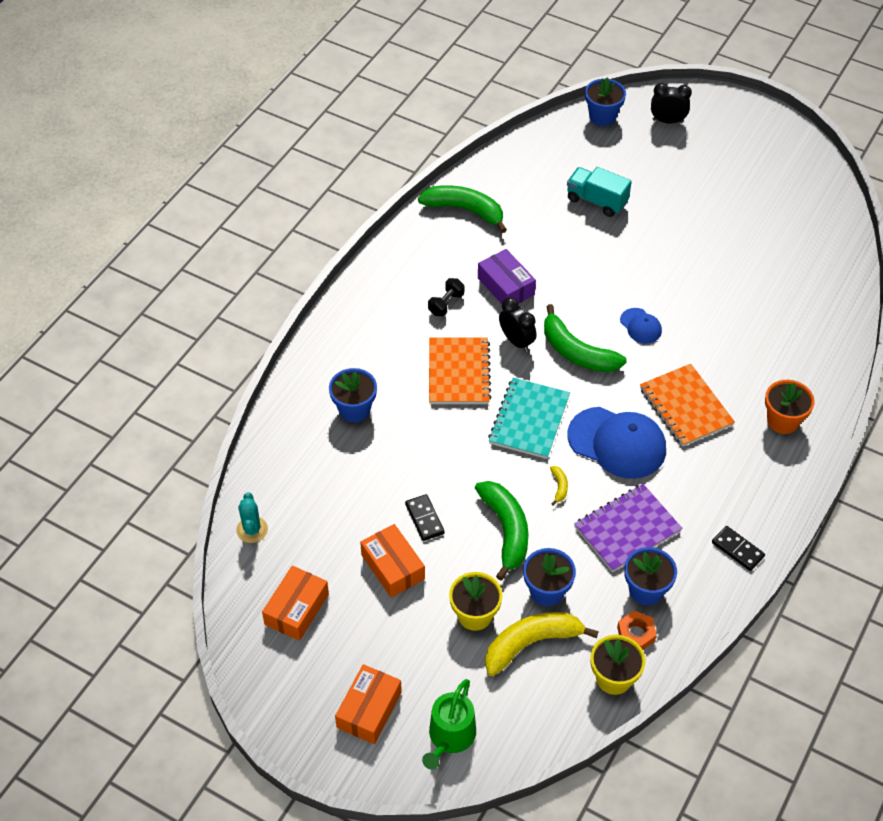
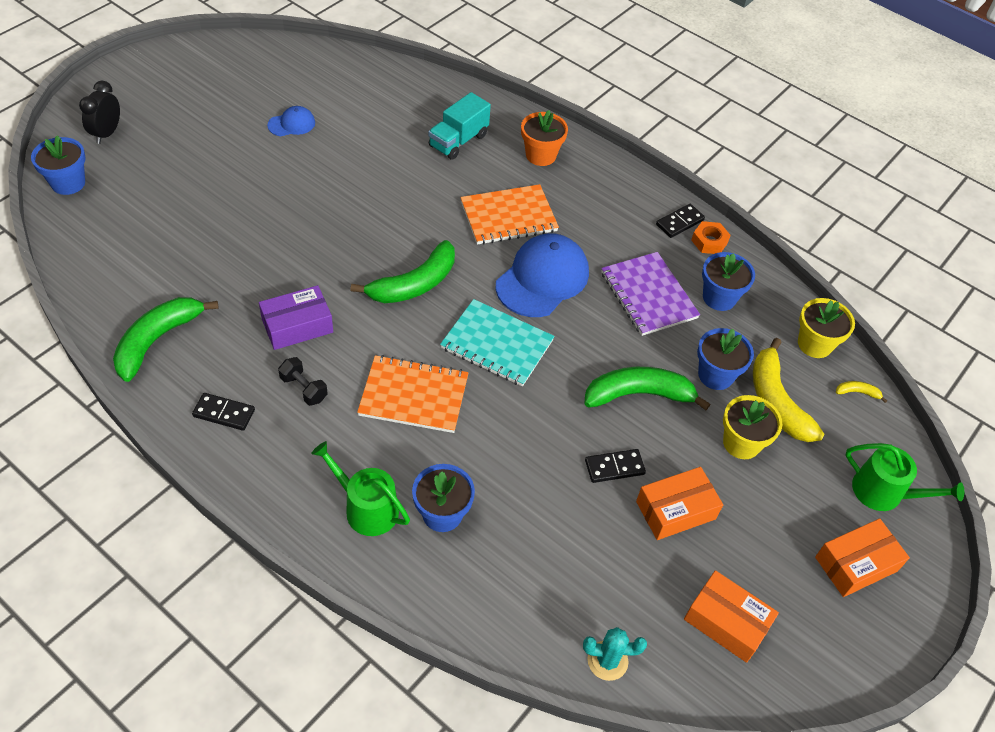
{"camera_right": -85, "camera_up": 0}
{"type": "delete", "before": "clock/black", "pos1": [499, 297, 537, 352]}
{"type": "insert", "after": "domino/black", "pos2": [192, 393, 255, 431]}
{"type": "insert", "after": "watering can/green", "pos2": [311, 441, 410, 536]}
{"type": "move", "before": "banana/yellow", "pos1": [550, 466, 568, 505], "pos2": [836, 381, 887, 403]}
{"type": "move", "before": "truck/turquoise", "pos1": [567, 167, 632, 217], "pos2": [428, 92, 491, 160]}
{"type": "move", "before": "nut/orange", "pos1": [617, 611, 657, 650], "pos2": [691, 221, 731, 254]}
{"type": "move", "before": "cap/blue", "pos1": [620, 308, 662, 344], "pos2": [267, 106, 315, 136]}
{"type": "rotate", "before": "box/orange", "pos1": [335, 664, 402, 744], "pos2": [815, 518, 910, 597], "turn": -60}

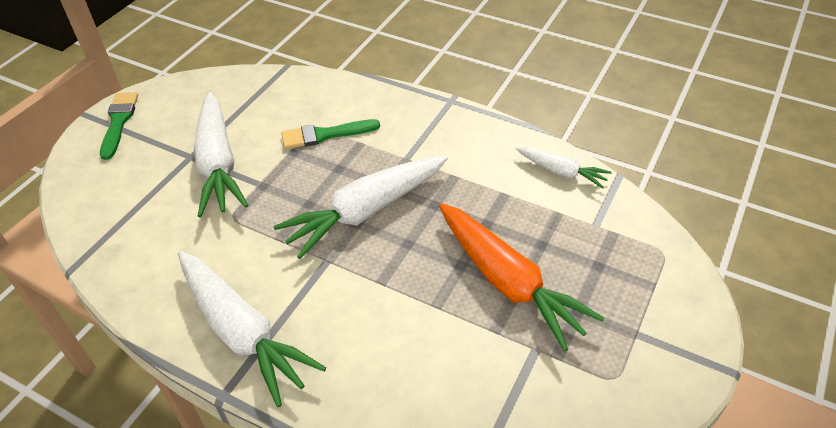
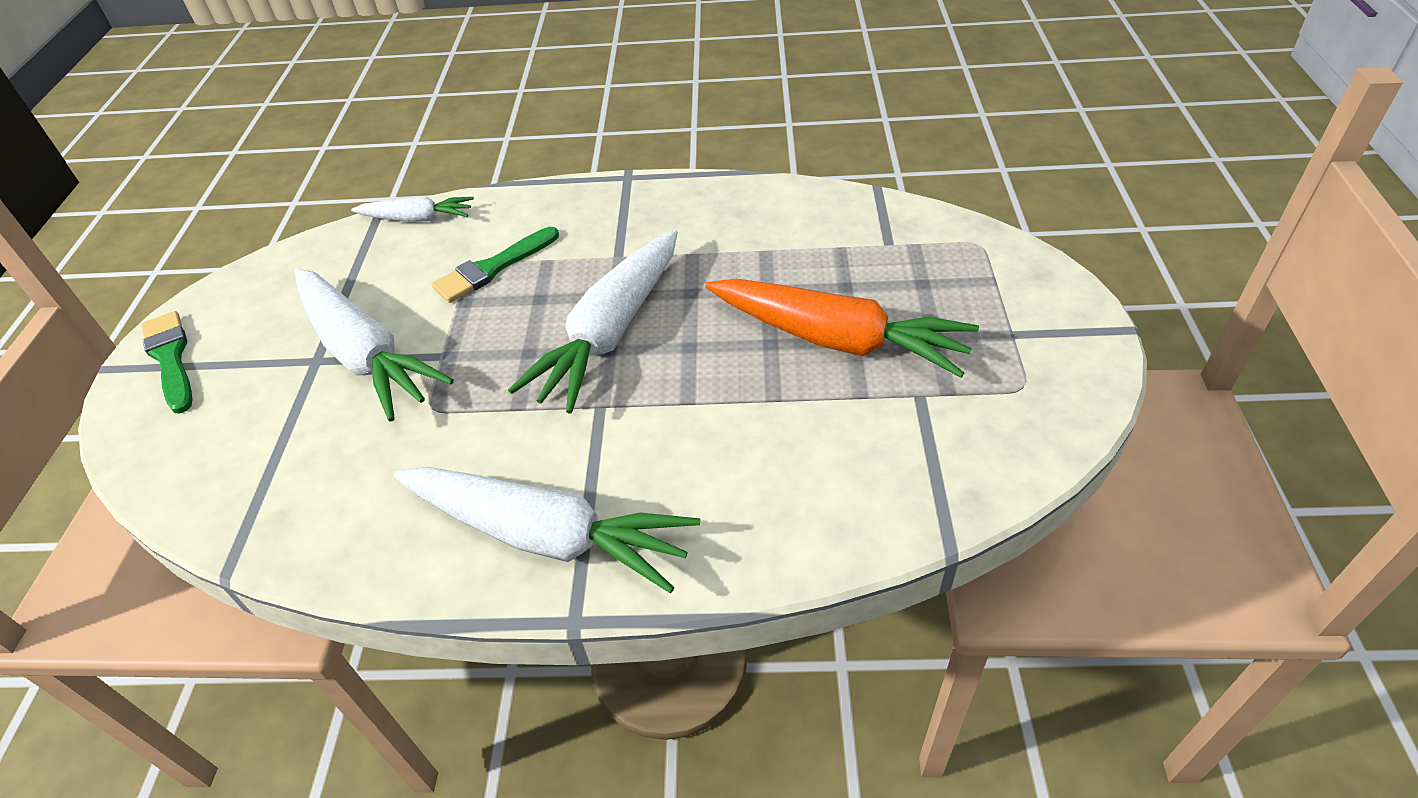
{"camera_right": -25, "camera_up": 0}
{"type": "move", "before": "carrot/white", "pos1": [515, 147, 612, 189], "pos2": [351, 196, 474, 222]}

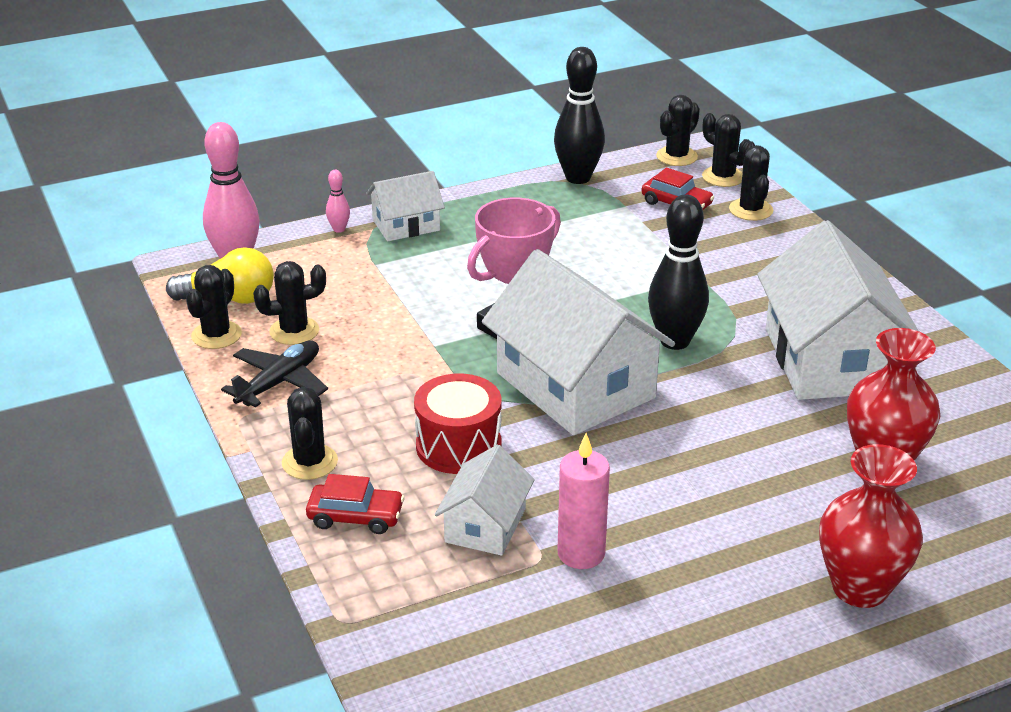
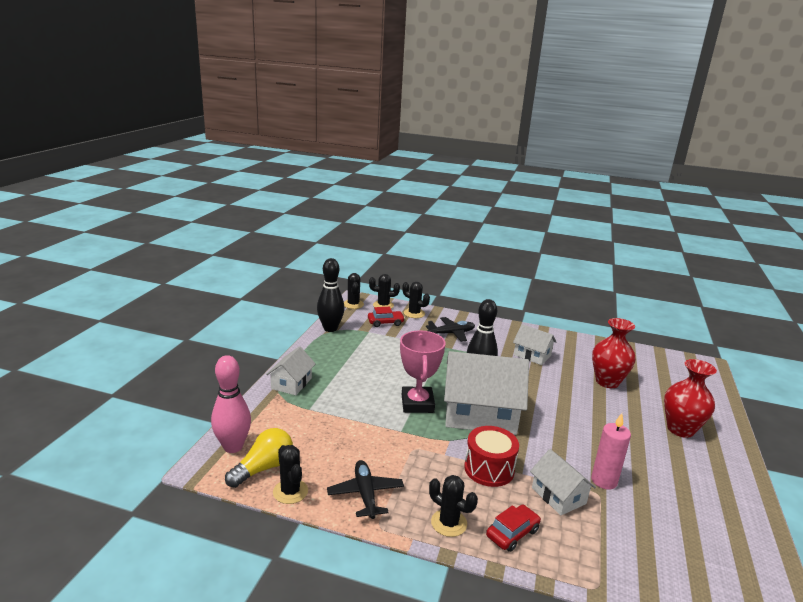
{"camera_right": -50, "camera_up": -10}
{"type": "delete", "before": "cactus/black", "pos1": [253, 261, 326, 345]}
{"type": "delete", "before": "bowling pin/pink", "pos1": [326, 170, 350, 233]}
{"type": "insert", "after": "plane/black", "pos2": [426, 317, 475, 342]}
{"type": "resize", "before": "house/white", "pos1": [757, 220, 919, 400], "pos2": [513, 324, 557, 365], "scale": 0.52}

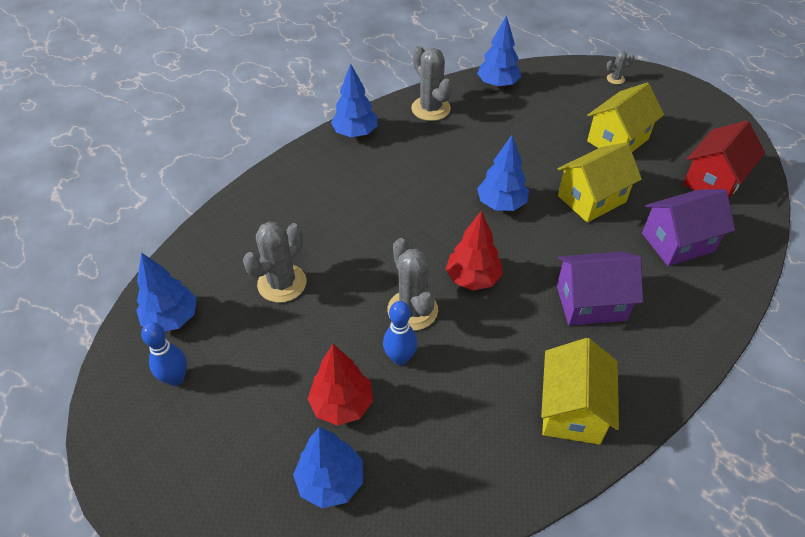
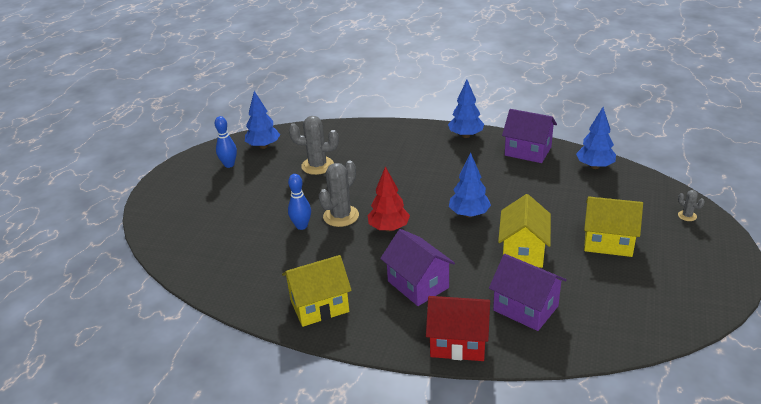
{"camera_right": 60, "camera_up": -15}
{"type": "delete", "before": "tree/blue", "pos1": [293, 427, 363, 508]}
{"type": "delete", "before": "tree/red", "pos1": [308, 344, 373, 426]}
{"type": "move", "before": "house/red", "pos1": [683, 121, 765, 198], "pos2": [426, 296, 490, 361]}
{"type": "replace", "before": "cactus/grey", "after": "house/purple", "pos1": [411, 46, 452, 121], "pos2": [502, 109, 557, 163]}
{"type": "rotate", "before": "house/yellow", "pos1": [557, 142, 642, 223], "pos2": [498, 194, 551, 268], "turn": 75}

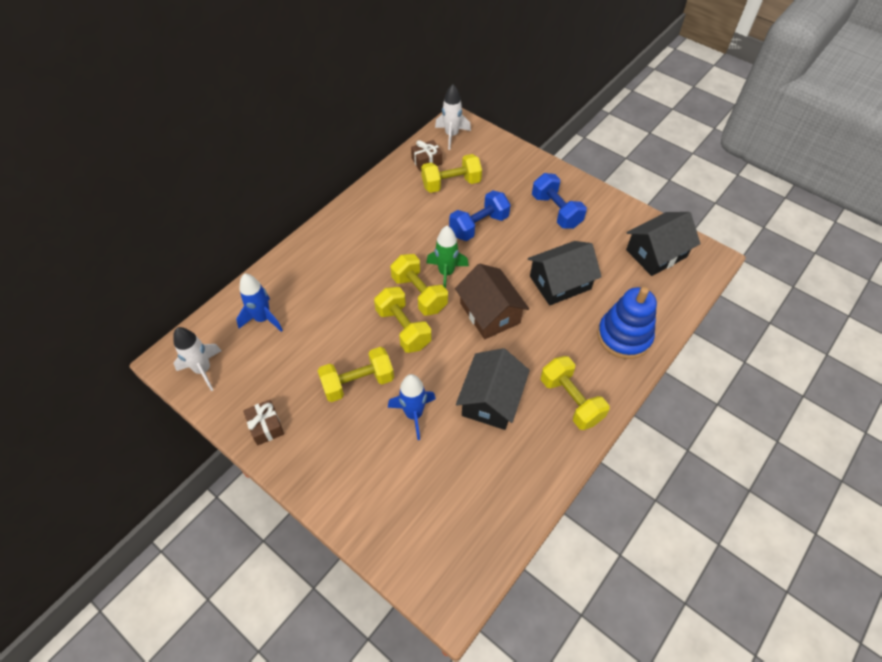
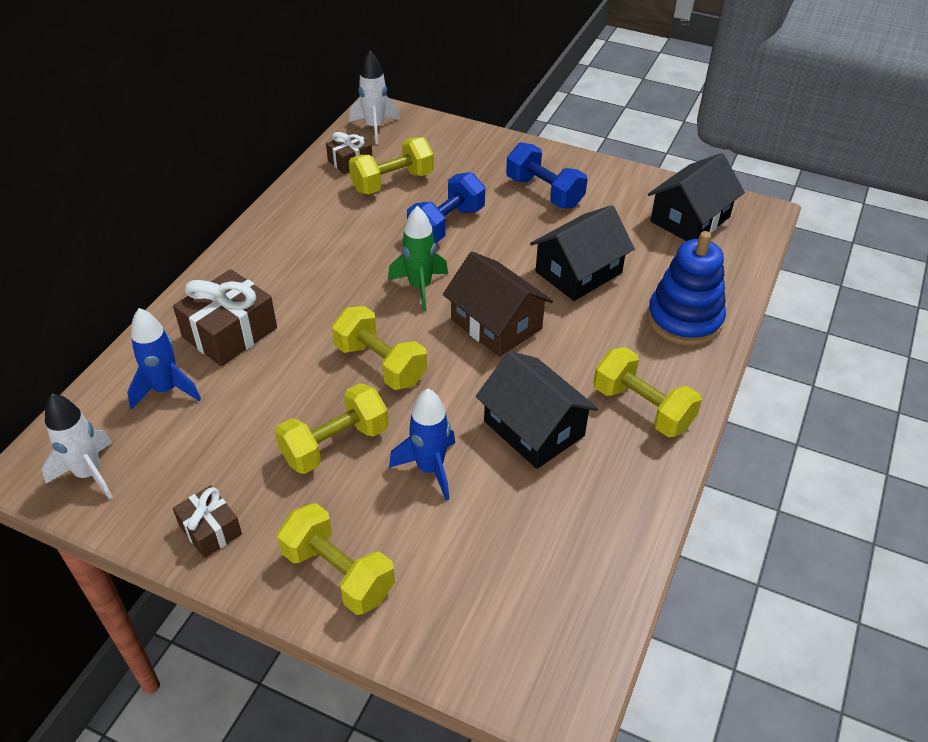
{"camera_right": -15, "camera_up": -10}
{"type": "insert", "after": "gift/brown", "pos2": [173, 269, 277, 366]}
{"type": "move", "before": "dumbbell/yellow", "pos1": [390, 254, 448, 316], "pos2": [277, 503, 395, 615]}
{"type": "rotate", "before": "house/black", "pos1": [456, 348, 530, 430], "pos2": [476, 351, 598, 469], "turn": -45}

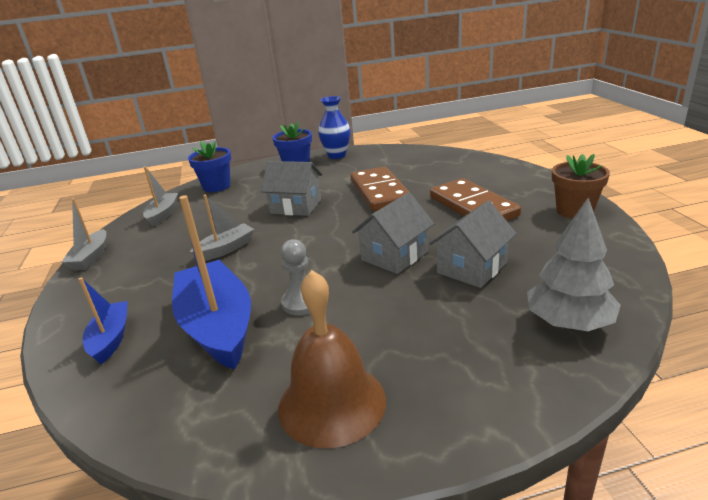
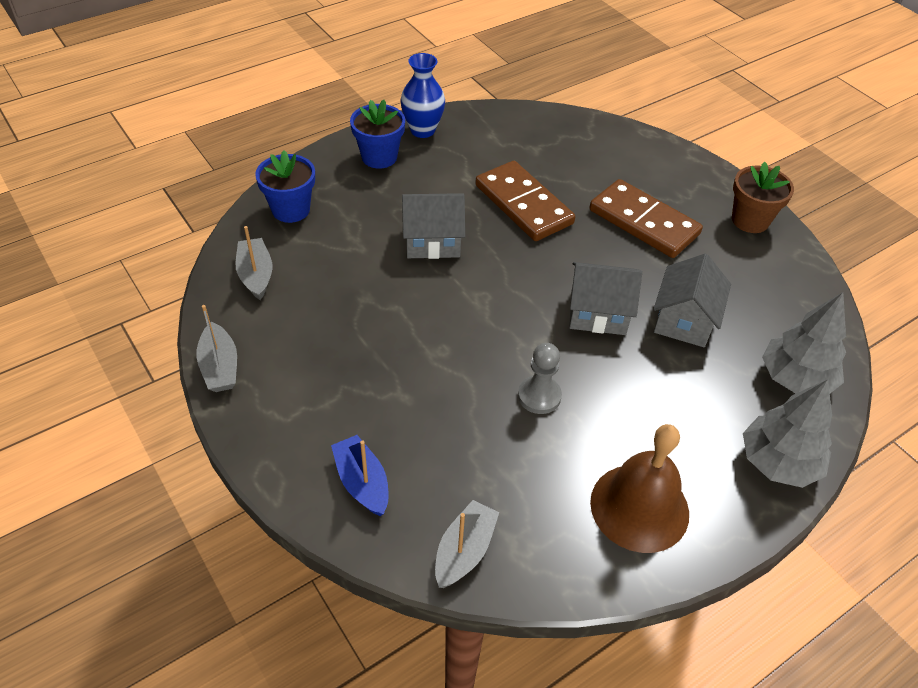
{"camera_right": -25, "camera_up": 20}
{"type": "delete", "before": "boat/blue", "pos1": [172, 195, 251, 370]}
{"type": "insert", "after": "tree/grey", "pos2": [743, 379, 832, 488]}
{"type": "move", "before": "boat/grey", "pos1": [190, 195, 254, 261], "pos2": [435, 500, 499, 588]}
{"type": "rotate", "before": "house/grey", "pos1": [352, 192, 434, 274], "pos2": [569, 262, 642, 335], "turn": 75}

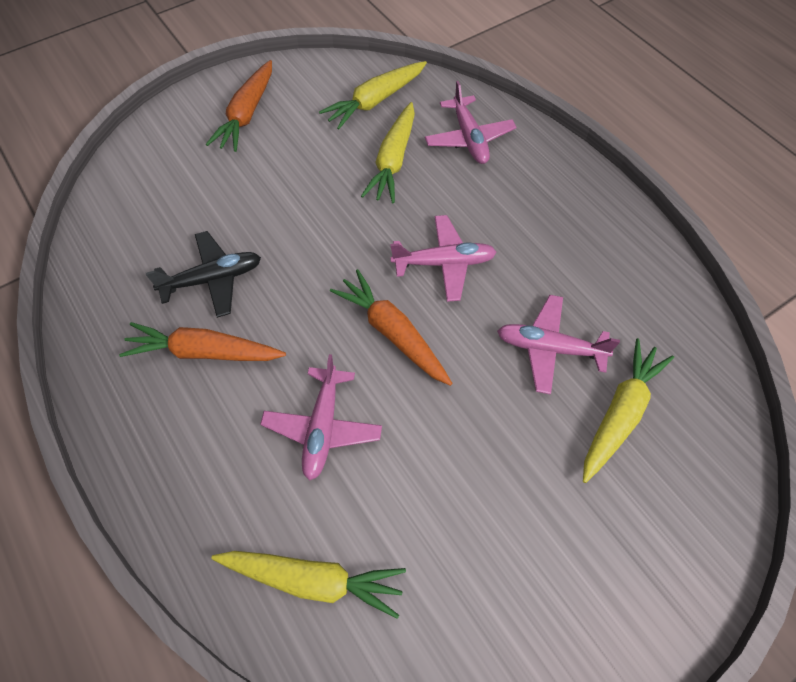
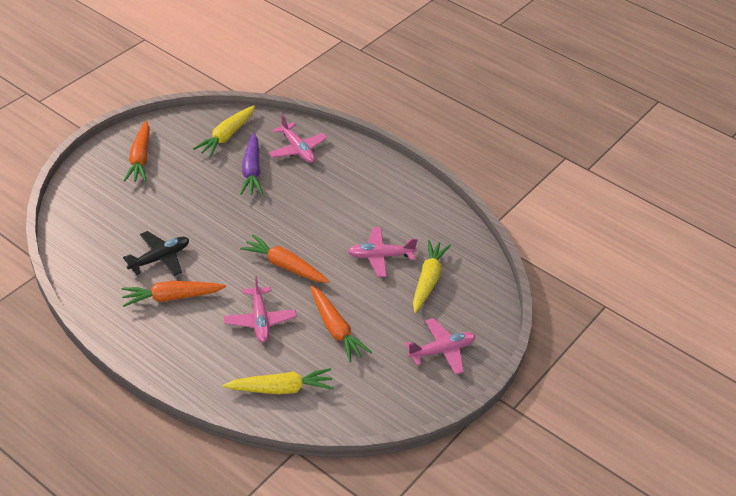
{"camera_right": -20, "camera_up": -15}
{"type": "insert", "after": "carrot/orange", "pos2": [311, 286, 372, 362]}
{"type": "move", "before": "plane/pink", "pos1": [390, 215, 496, 302], "pos2": [405, 318, 475, 375]}
{"type": "recolor", "before": "carrot/yellow", "after": "carrot/purple", "pos1": [361, 102, 415, 203], "pos2": [240, 133, 263, 195]}

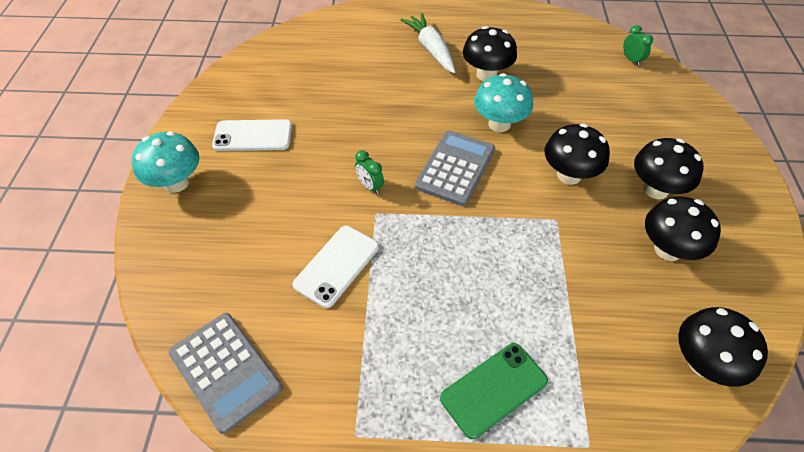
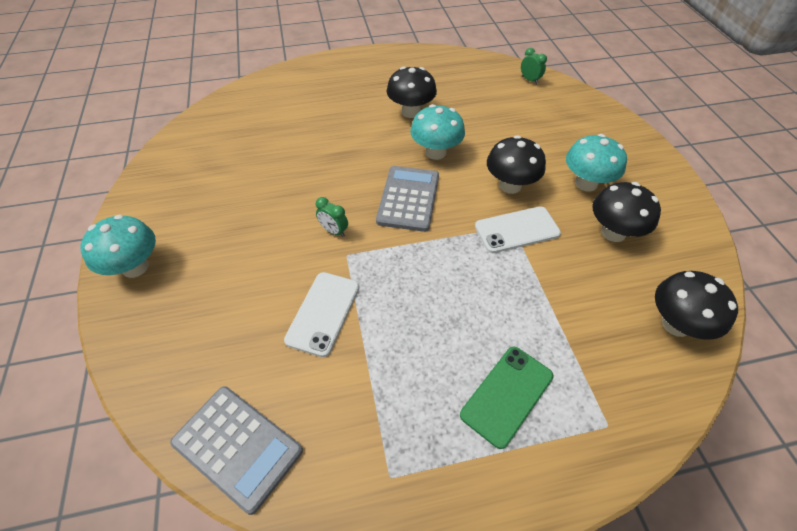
{"camera_right": -15, "camera_up": 0}
{"type": "delete", "before": "carrot/white", "pos1": [400, 13, 455, 73]}
{"type": "move", "before": "phone/white", "pos1": [212, 119, 292, 151], "pos2": [475, 206, 561, 253]}
{"type": "recolor", "before": "mushroom/black", "after": "mushroom/turquoise", "pos1": [634, 138, 704, 199], "pos2": [566, 134, 627, 192]}

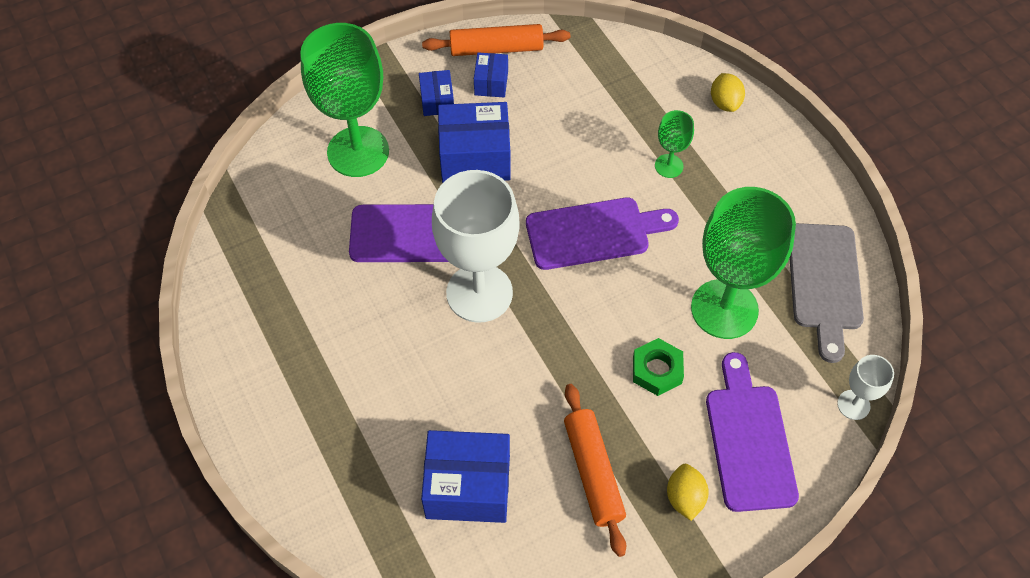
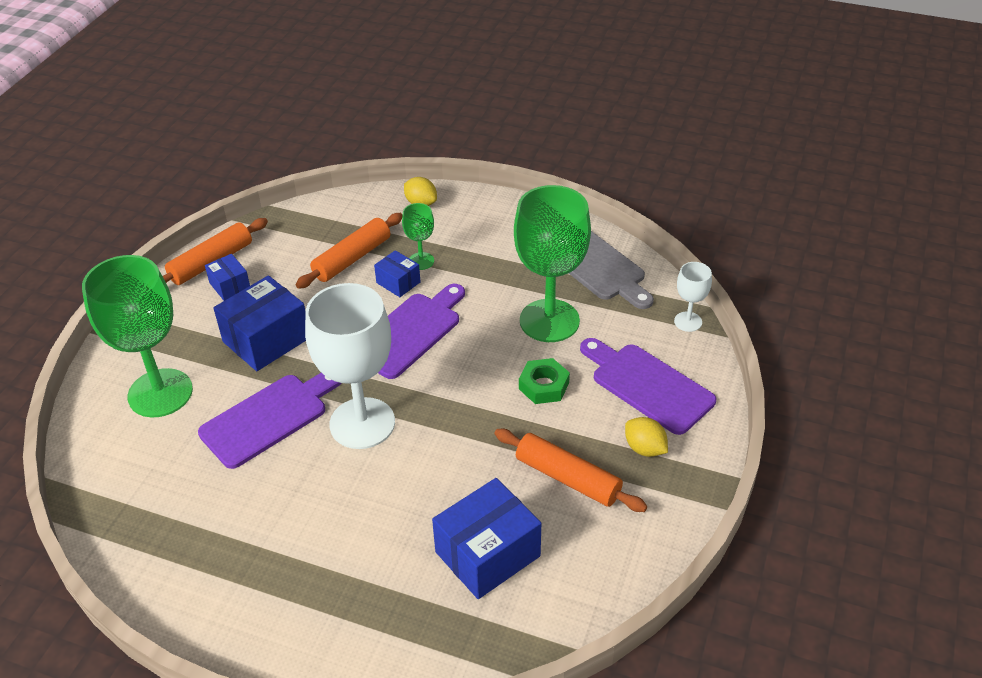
{"camera_right": -40, "camera_up": -15}
{"type": "insert", "after": "rolling pin/orange", "pos2": [296, 213, 402, 289]}
{"type": "move", "before": "box/blue", "pos1": [419, 70, 454, 116], "pos2": [374, 250, 421, 297]}

